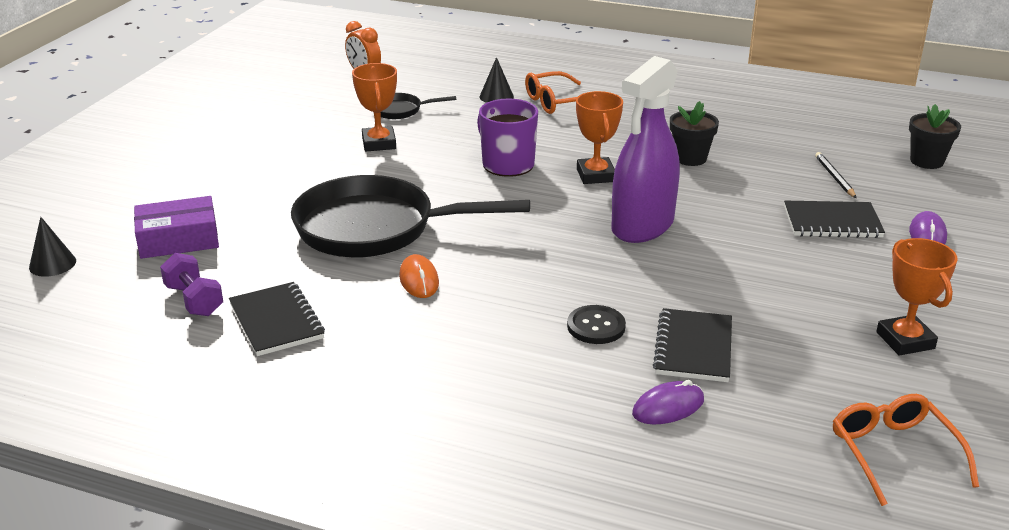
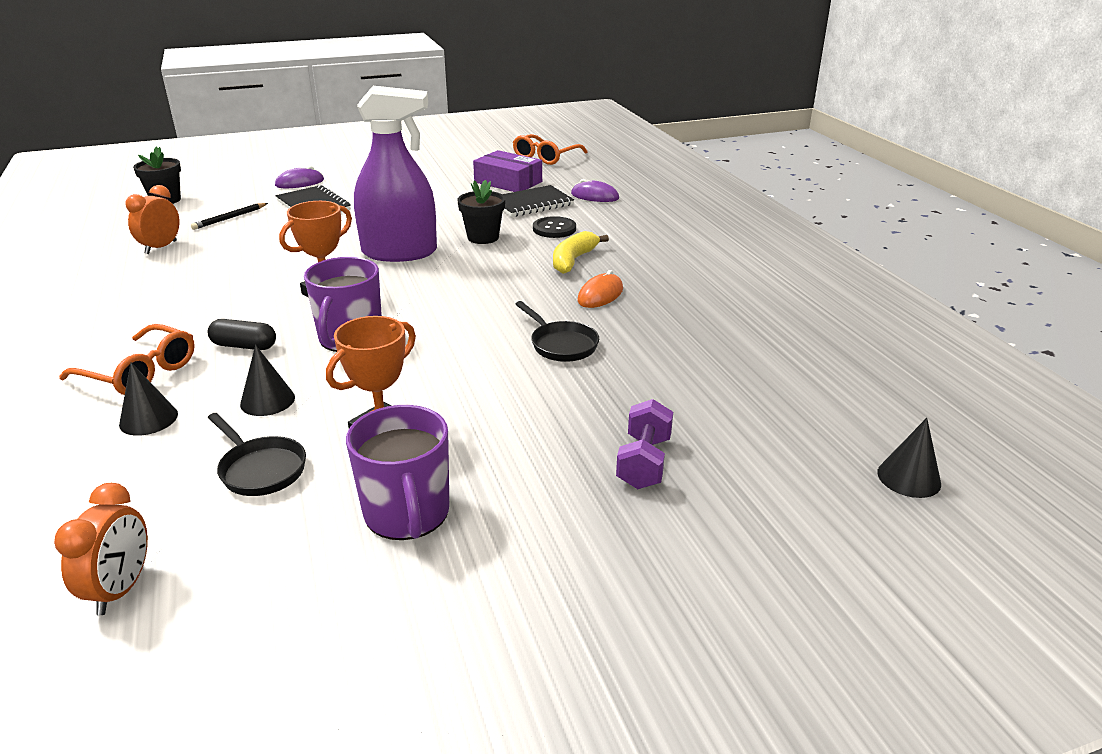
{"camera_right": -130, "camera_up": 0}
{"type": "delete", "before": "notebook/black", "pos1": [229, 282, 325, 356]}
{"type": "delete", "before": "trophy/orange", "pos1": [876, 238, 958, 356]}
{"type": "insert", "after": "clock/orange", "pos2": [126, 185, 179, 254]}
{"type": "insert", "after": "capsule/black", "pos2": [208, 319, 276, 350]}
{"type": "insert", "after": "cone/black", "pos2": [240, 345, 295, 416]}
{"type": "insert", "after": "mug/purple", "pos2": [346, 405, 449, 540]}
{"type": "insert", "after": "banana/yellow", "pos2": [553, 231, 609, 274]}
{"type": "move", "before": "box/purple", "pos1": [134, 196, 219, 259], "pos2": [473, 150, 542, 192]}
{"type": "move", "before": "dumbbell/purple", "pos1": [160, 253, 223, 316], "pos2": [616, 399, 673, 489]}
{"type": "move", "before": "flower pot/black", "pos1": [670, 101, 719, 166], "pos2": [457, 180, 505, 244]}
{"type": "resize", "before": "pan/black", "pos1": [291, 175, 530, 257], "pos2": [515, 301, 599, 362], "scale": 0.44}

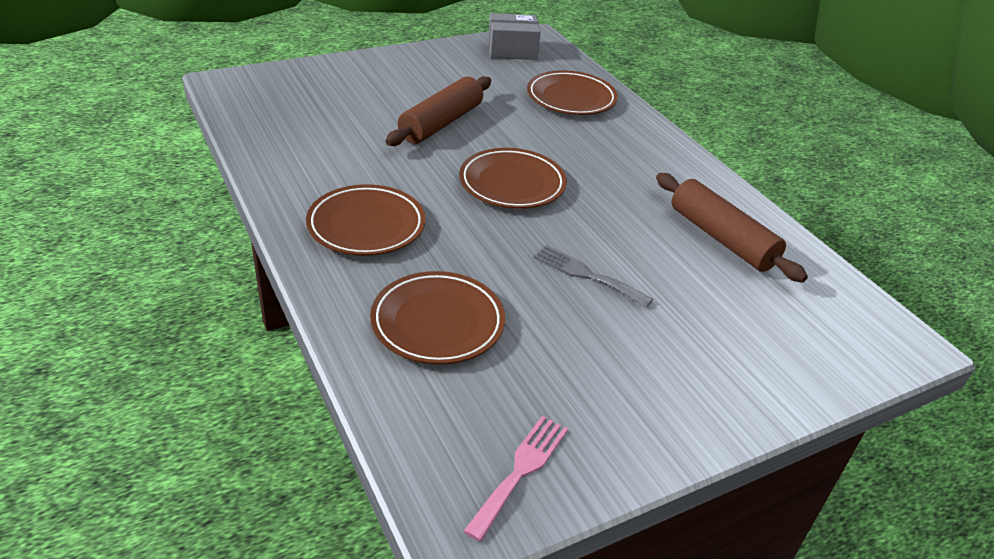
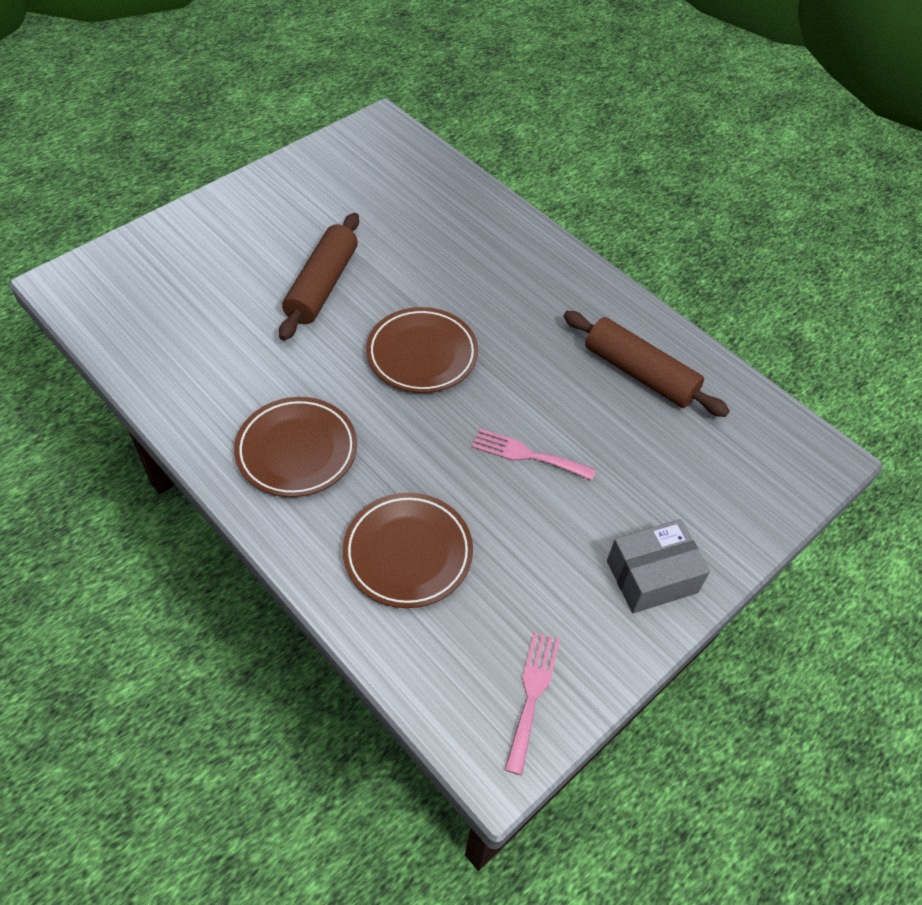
{"camera_right": -15, "camera_up": 15}
{"type": "delete", "before": "plate/brown", "pos1": [527, 70, 618, 115]}
{"type": "move", "before": "box/grey", "pos1": [488, 13, 541, 60], "pos2": [607, 519, 710, 613]}
{"type": "recolor", "before": "fork/grey", "after": "fork/pink", "pos1": [534, 245, 653, 307], "pos2": [472, 429, 596, 481]}

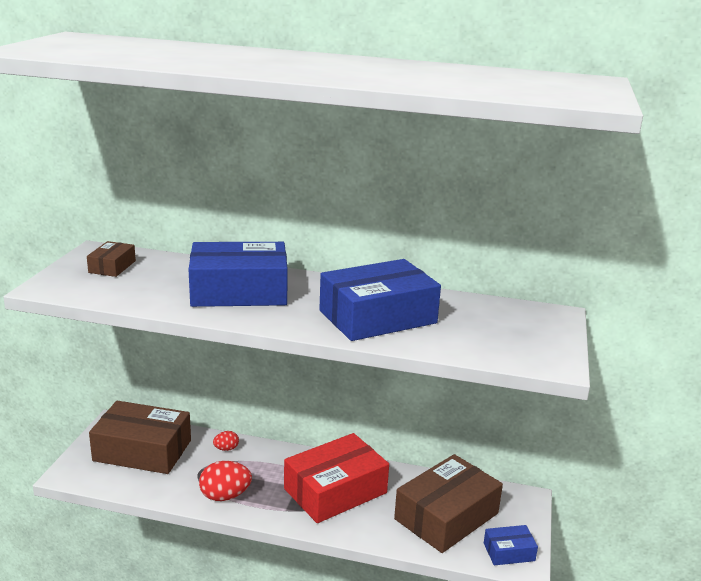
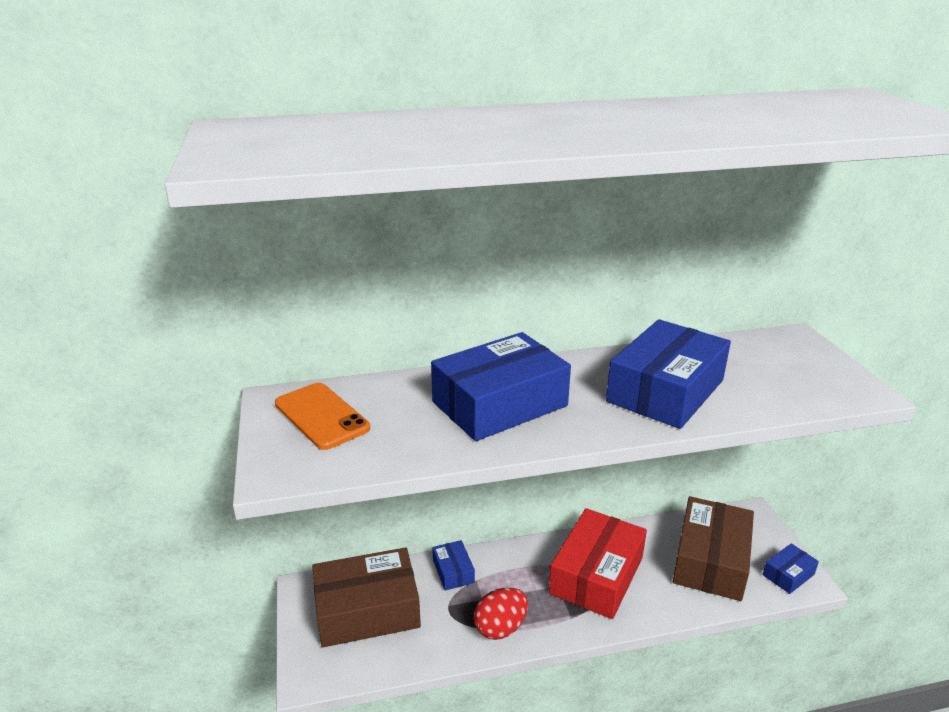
{"camera_right": -25, "camera_up": 5}
{"type": "replace", "before": "box/brown", "after": "phone/orange", "pos1": [87, 241, 136, 277], "pos2": [275, 383, 370, 450]}
{"type": "replace", "before": "egg/red", "after": "box/blue", "pos1": [213, 431, 239, 451], "pos2": [432, 540, 475, 591]}

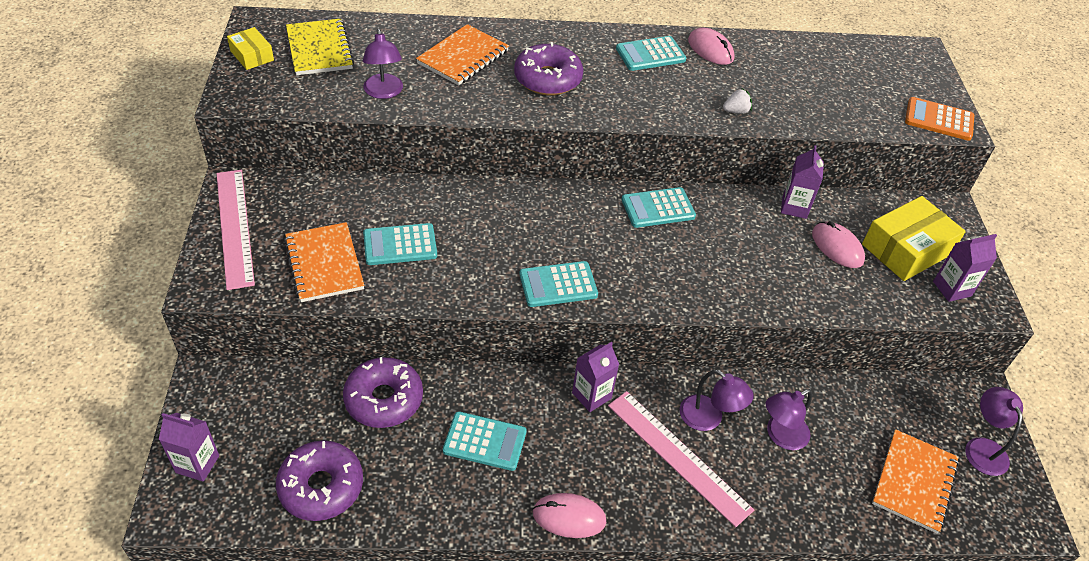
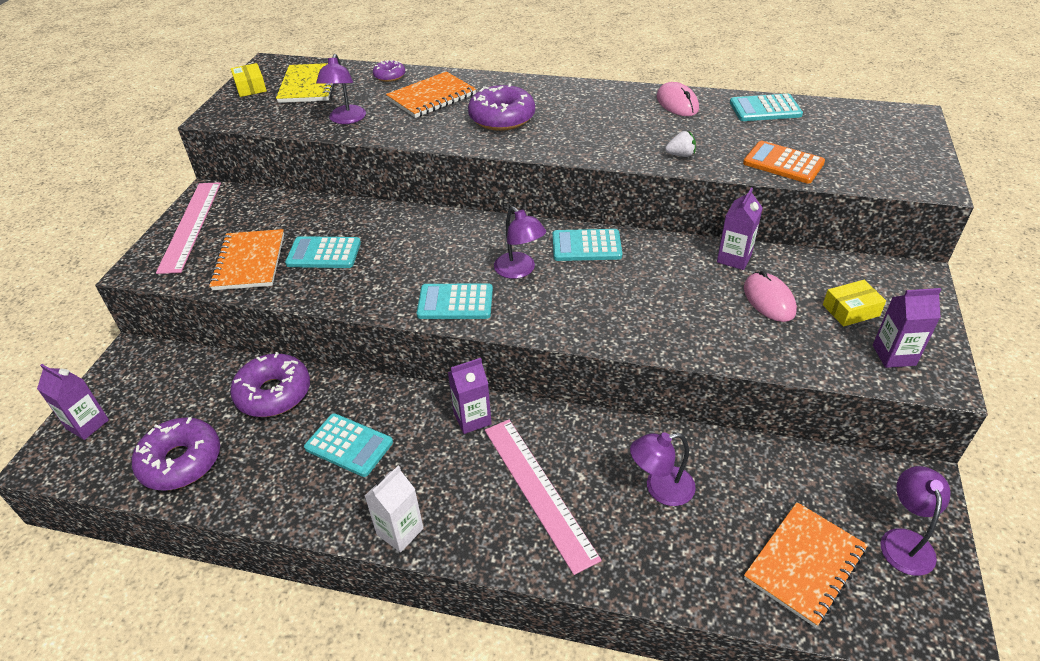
{"camera_right": 20, "camera_up": -5}
{"type": "insert", "after": "donut/purple", "pos2": [373, 60, 405, 82]}
{"type": "move", "before": "calculator/turquoise", "pos1": [616, 36, 686, 71], "pos2": [730, 94, 803, 121]}
{"type": "move", "before": "lamp/purple", "pos1": [680, 369, 754, 431], "pos2": [494, 207, 546, 279]}
{"type": "move", "before": "calculator/orange", "pos1": [905, 97, 974, 141], "pos2": [743, 141, 825, 184]}
{"type": "replace", "before": "mouse/pink", "after": "carton/white", "pos1": [533, 493, 607, 538], "pos2": [365, 466, 423, 552]}
{"type": "resize", "before": "box/yellow", "pos1": [862, 196, 966, 281], "pos2": [823, 280, 886, 327], "scale": 0.54}

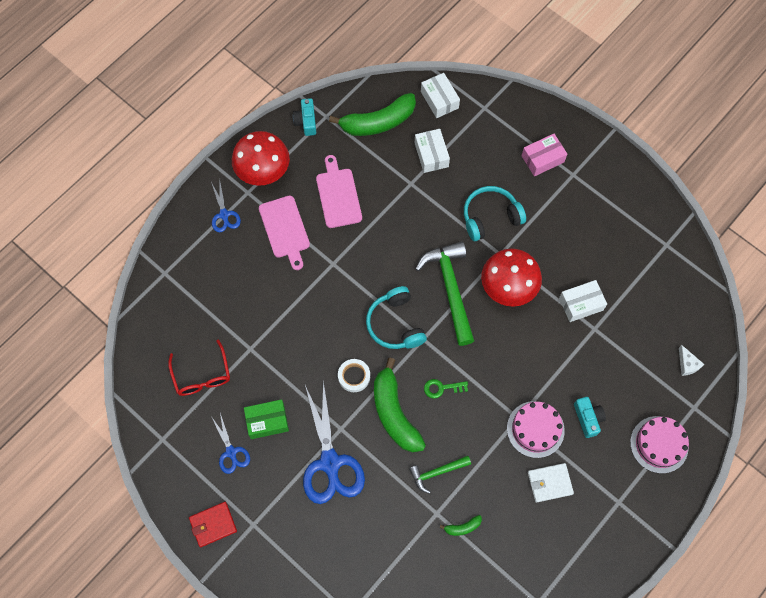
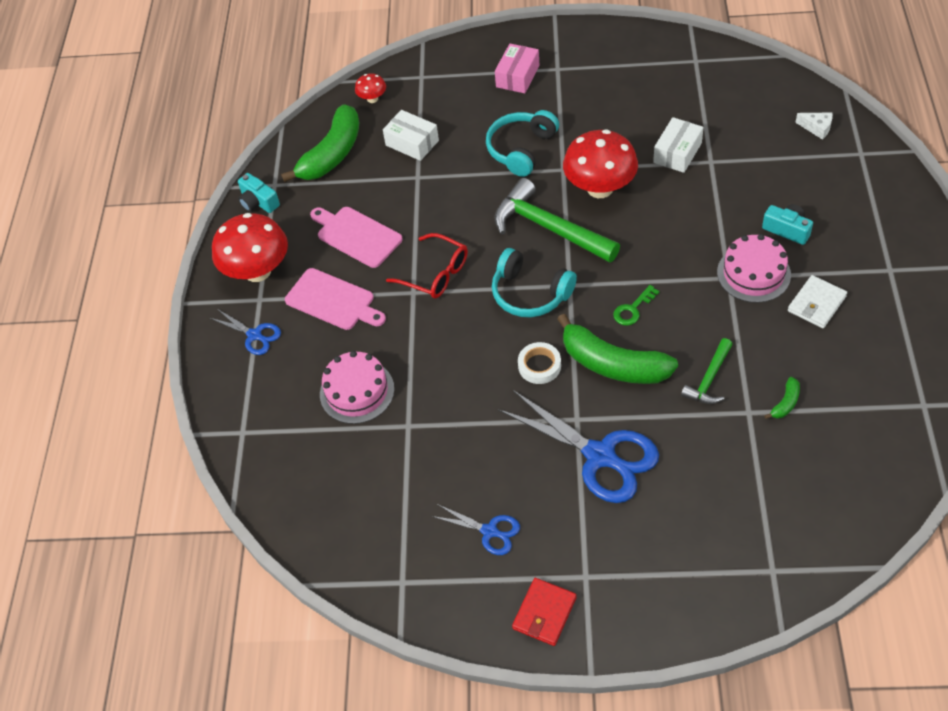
{"camera_right": -35, "camera_up": -15}
{"type": "delete", "before": "box/green", "pos1": [244, 399, 289, 439]}
{"type": "move", "before": "glasses/red", "pos1": [168, 340, 230, 396], "pos2": [386, 233, 468, 299]}
{"type": "move", "before": "cake/pink", "pos1": [630, 416, 689, 474], "pos2": [320, 351, 394, 424]}
{"type": "replace", "before": "box/white", "after": "mushroom/red", "pos1": [421, 73, 460, 118], "pos2": [355, 73, 386, 103]}

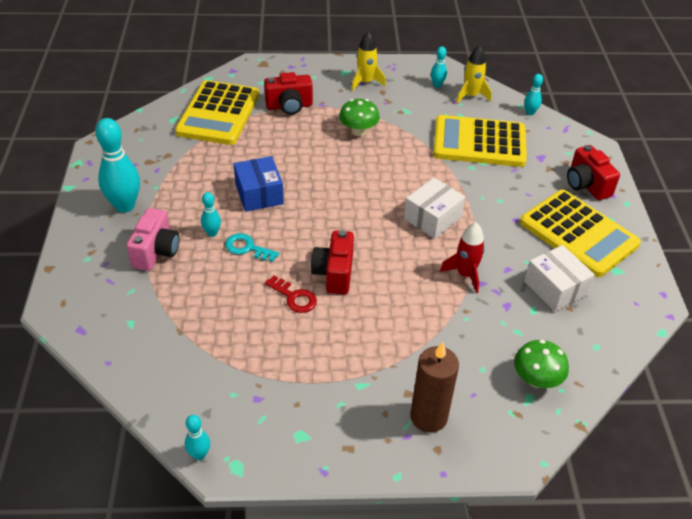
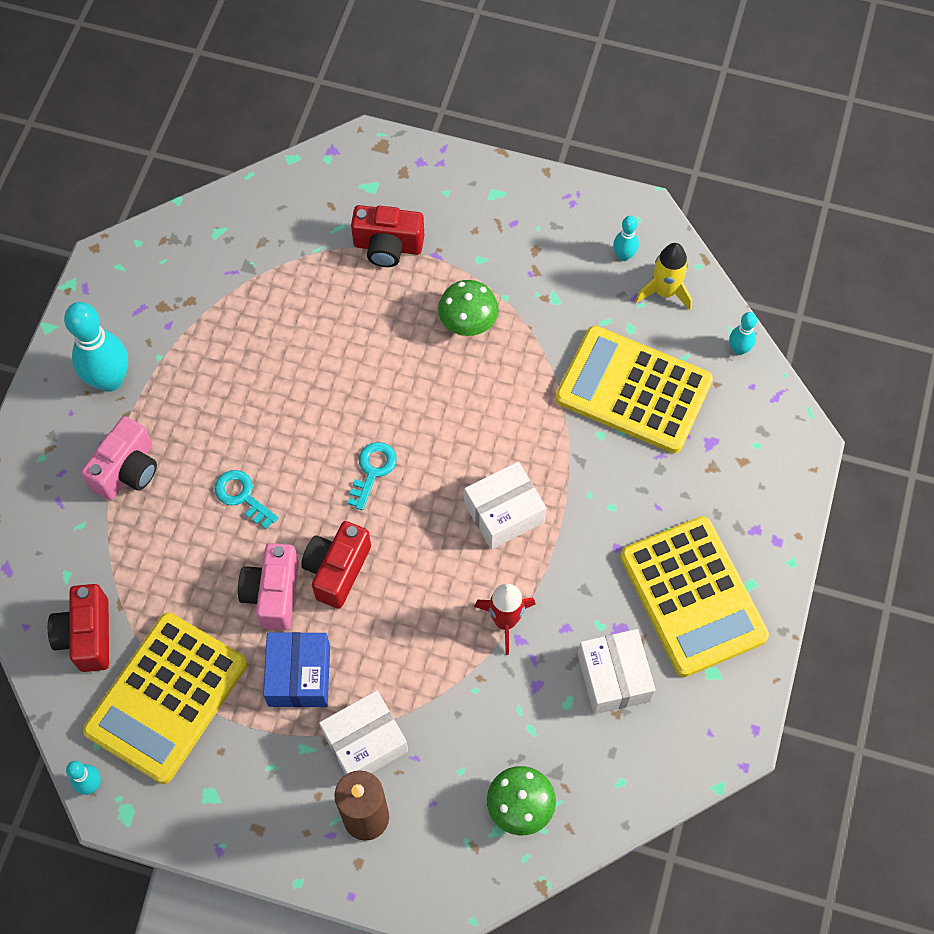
{"camera_right": 20, "camera_up": 20}
{"type": "delete", "before": "bowling pin/turquoise", "pos1": [201, 192, 221, 237]}
{"type": "delete", "before": "rocket/yellow", "pos1": [351, 32, 386, 91]}
{"type": "insert", "after": "box/white", "pos2": [319, 690, 408, 775]}
{"type": "insert", "after": "key/turquoise", "pos2": [348, 442, 397, 510]}
{"type": "move", "before": "calculator/yellow", "pos1": [175, 80, 259, 145], "pos2": [83, 613, 247, 784]}
{"type": "move", "before": "box/blue", "pos1": [234, 156, 284, 212], "pos2": [263, 632, 330, 707]}
{"type": "move", "before": "camera/red", "pos1": [567, 145, 620, 200], "pos2": [48, 584, 109, 672]}
{"type": "replace", "before": "key/red", "after": "camera/pink", "pos1": [265, 276, 317, 313], "pos2": [238, 543, 299, 630]}

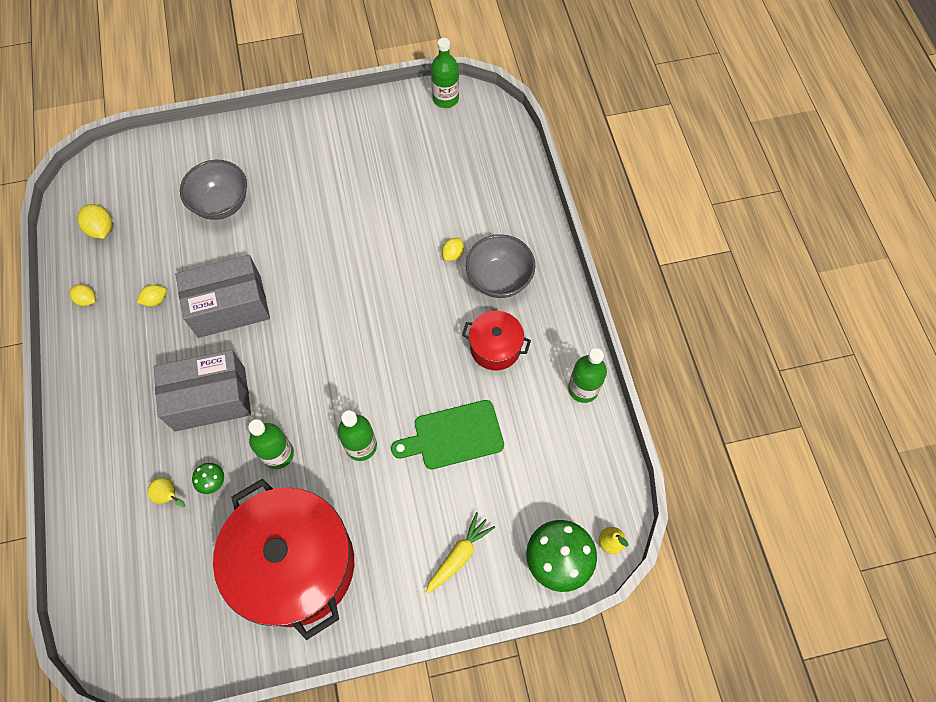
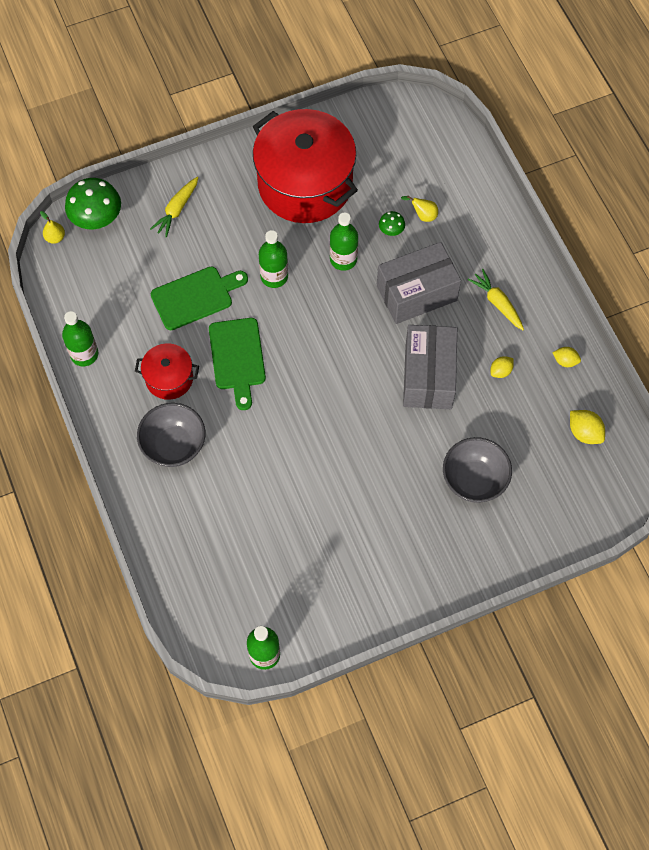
{"camera_right": 170, "camera_up": 0}
{"type": "delete", "before": "lemon/yellow", "pos1": [442, 238, 464, 261]}
{"type": "insert", "after": "cutting board/green", "pos2": [209, 318, 266, 410]}
{"type": "insert", "after": "carrot/yellow", "pos2": [468, 269, 524, 330]}
{"type": "rotate", "before": "box/grey", "pos1": [175, 255, 270, 338], "pos2": [403, 325, 457, 409], "turn": -60}

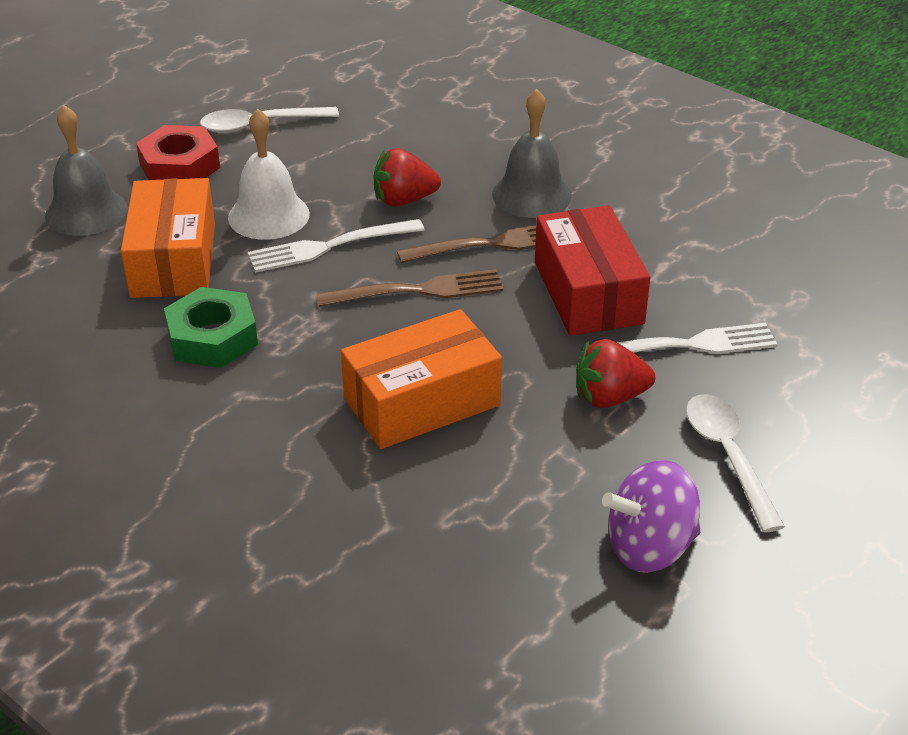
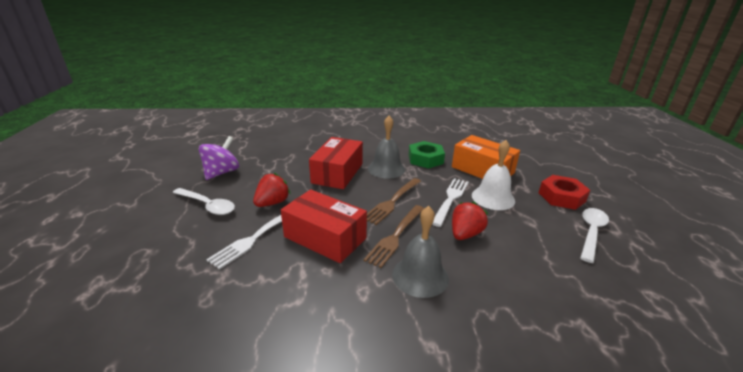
{"camera_right": 135, "camera_up": -10}
{"type": "move", "before": "bell/grey", "pos1": [45, 105, 128, 236], "pos2": [368, 116, 405, 179]}
{"type": "recolor", "before": "box/orange", "after": "box/red", "pos1": [341, 309, 502, 449], "pos2": [309, 137, 363, 189]}

